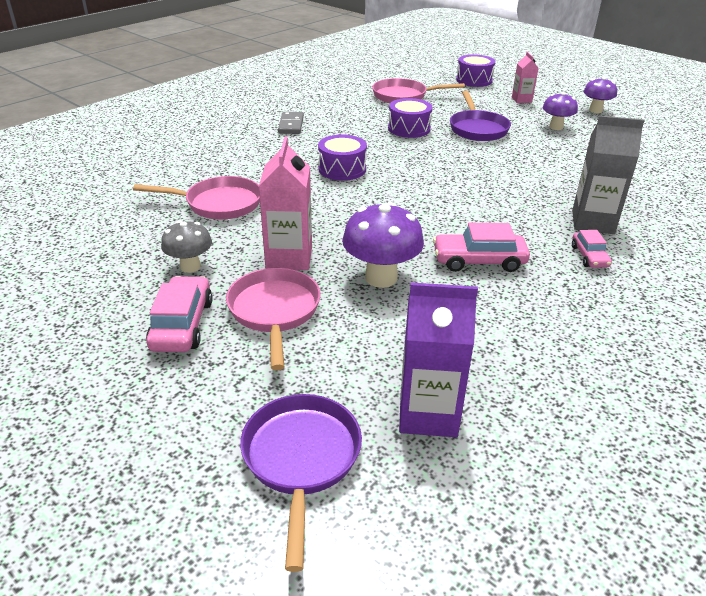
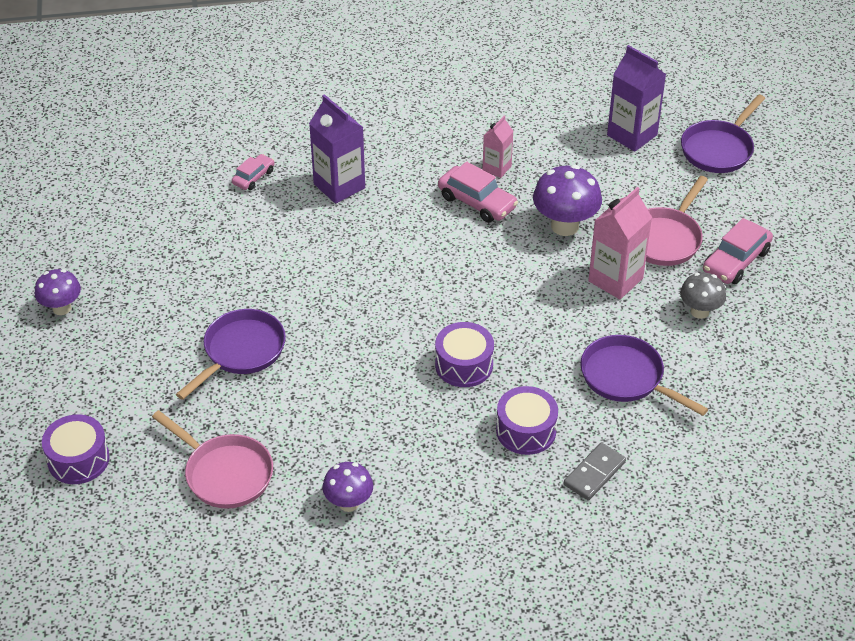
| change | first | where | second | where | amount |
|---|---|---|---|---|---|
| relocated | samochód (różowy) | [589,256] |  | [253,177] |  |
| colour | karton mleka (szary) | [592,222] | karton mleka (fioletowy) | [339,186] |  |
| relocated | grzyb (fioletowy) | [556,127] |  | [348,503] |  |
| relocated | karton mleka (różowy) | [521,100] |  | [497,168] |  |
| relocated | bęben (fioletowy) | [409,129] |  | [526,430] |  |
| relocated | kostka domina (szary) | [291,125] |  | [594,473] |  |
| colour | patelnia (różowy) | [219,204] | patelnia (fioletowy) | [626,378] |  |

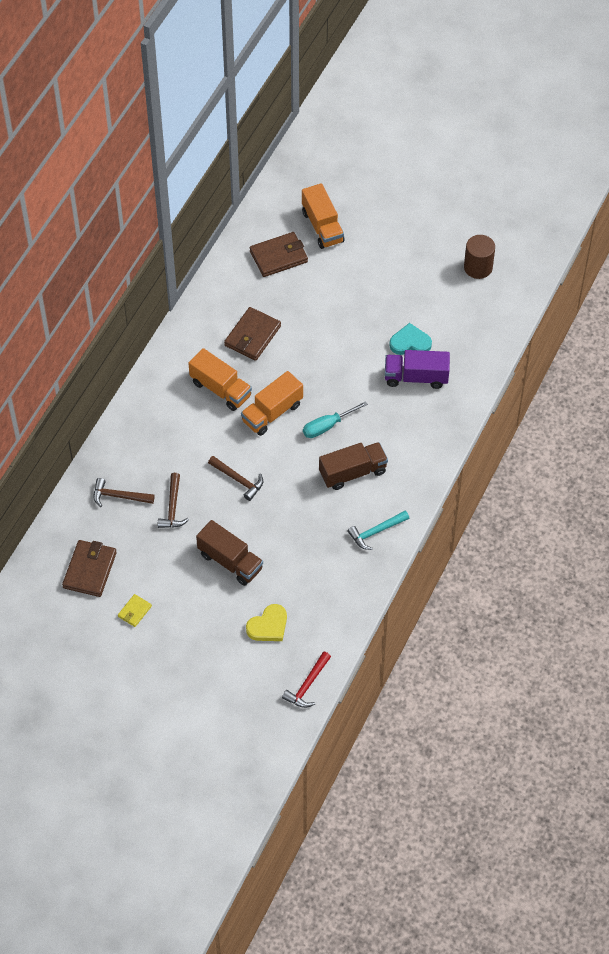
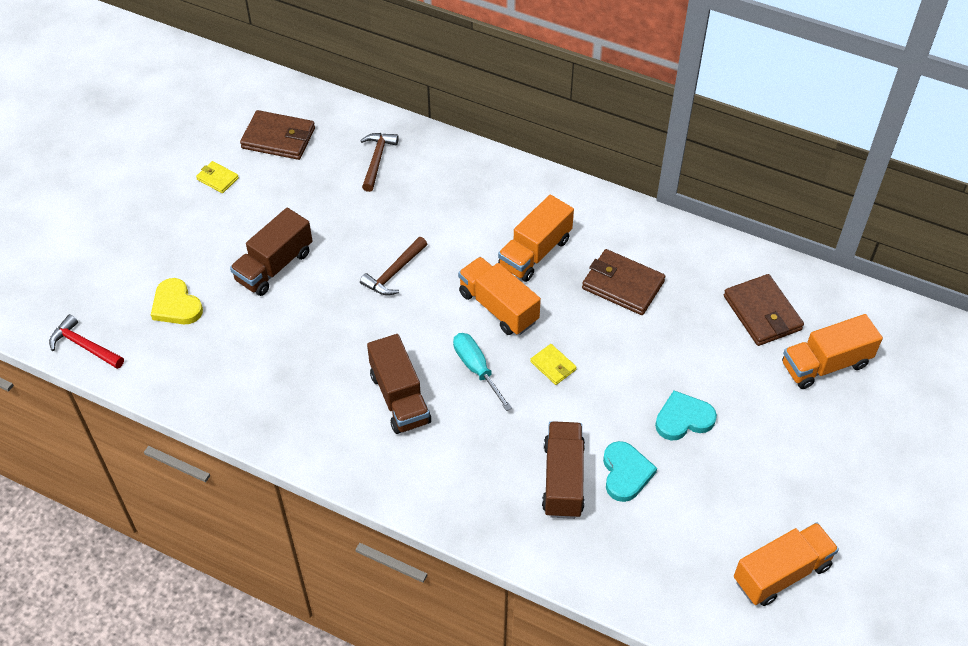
| change | first | where | second | where | amount |
|---|---|---|---|---|---|
| appeared |  |  | portfel (żółty) | [553,366] |  |
| colour | ciężarówka (fioletowy) | [416,377] | ciężarówka (brązowy) | [563,479] |  |
| appeared |  |  | serce (turkusowy) | [683,419] |  |
| exchanged | walec (brązowy) | [478,267] | ciężarówka (pomarańczowy) | [781,573] |  |
| missing | młotek (brązowy) | [173,507] |  |  |  |
| missing | młotek (turkusowy) | [376,532] |  |  |  |

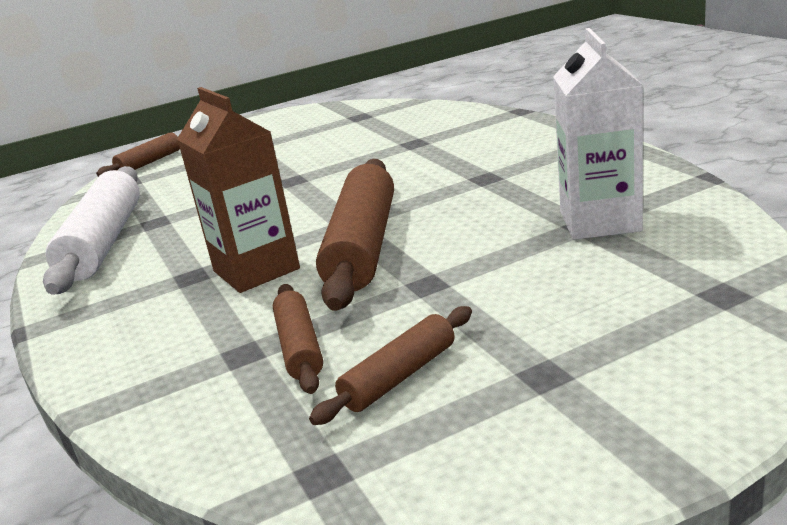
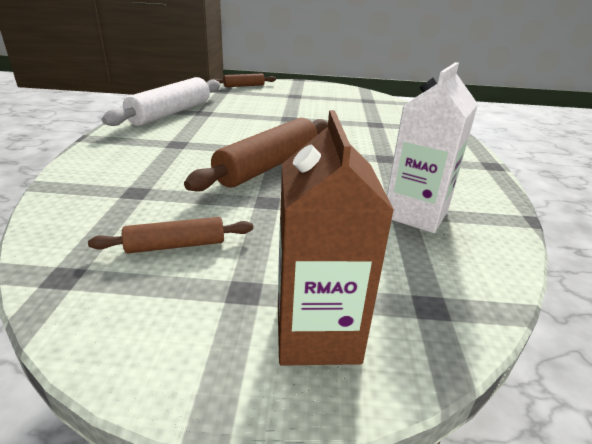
| change | first | where | second | where | amount |
|---|---|---|---|---|---|
| relocated | karton mleka (brązowy) | [256,270] |  | [317,333] |  |
| missing | wałek do ciasta (brązowy) | [300,347] |  |  |  |

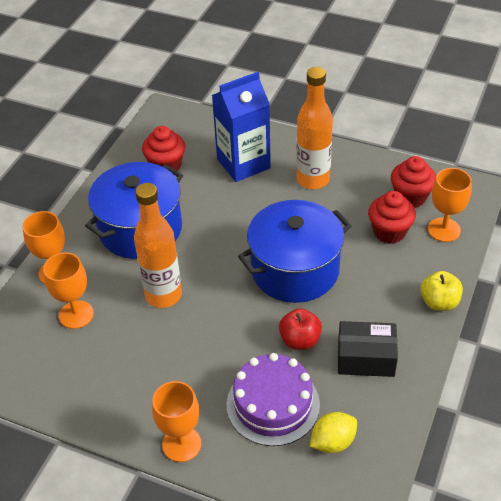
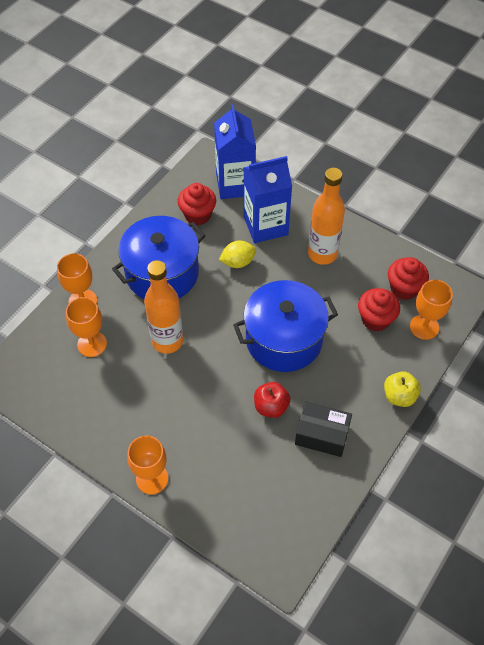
| change | first | where | second | where | amount |
|---|---|---|---|---|---|
| appeared |  |  | karton mleka (niebieski) | [235,184] |  |
| relocated | cytryna (żółty) | [333,442] |  | [238,262] |  |
| missing | tort (fioletowy) | [273,404] |  |  |  |

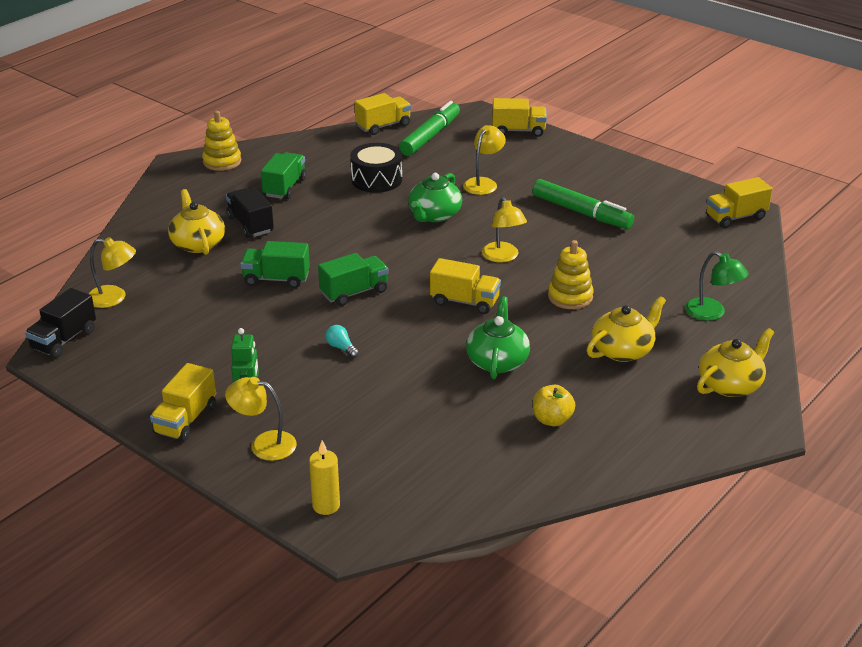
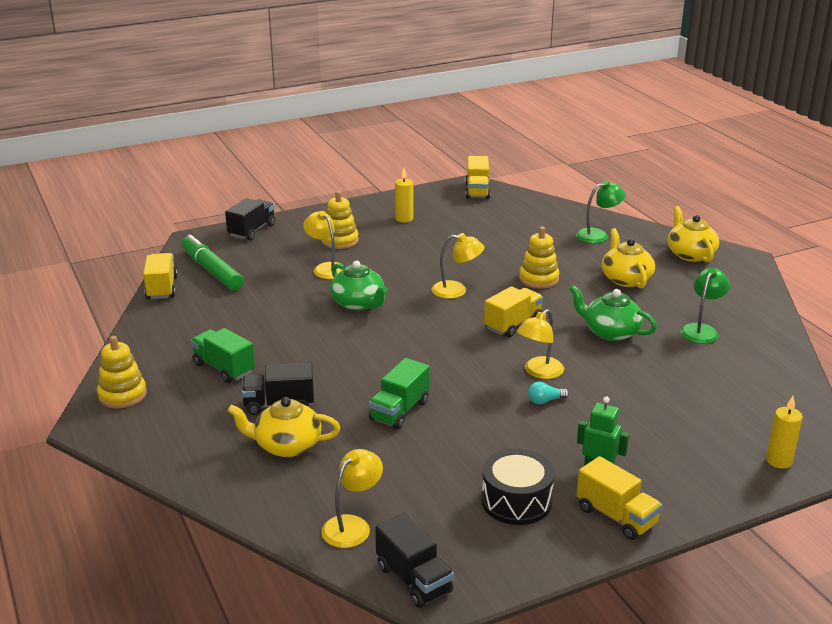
| change | first | where | second | where | amount |
|---|---|---|---|---|---|
| colour | ciężarówka (żółty) | [518,131] | ciężarówka (czarny) | [252,230] |  |
| appeared |  |  | zabawka nakładanka (żółty) | [340,241] |  |
| appeared |  |  | świeca (żółty) | [404,219] |  |
| relocated | bęben (czarny) | [376,179] |  | [516,501] |  |
| relocated | lampka (żółty) | [264,444] |  | [539,372] |  |
| exchanged | jabłko (żółty) | [552,420] | lampka (zielony) | [702,330] |  |
| missing | ciężarówka (zielony) | [354,292] |  |  |  |
| missing | flamaster (zielony) | [581,212] |  |  |  |

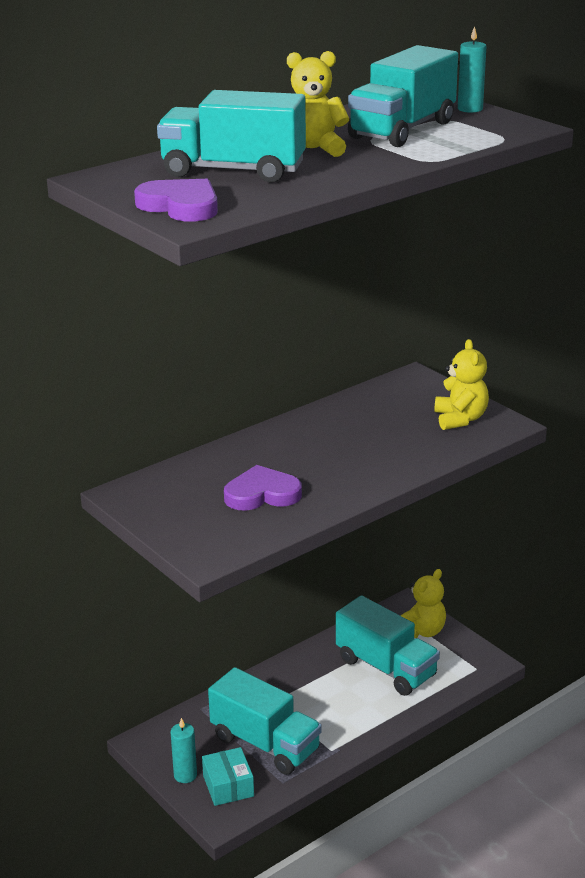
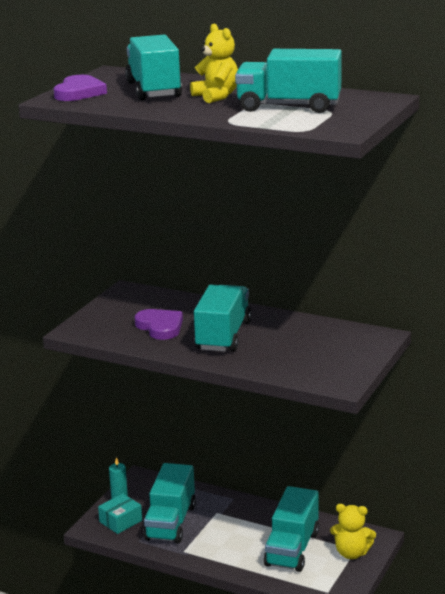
| change | first | where | second | where | amount |
|---|---|---|---|---|---|
| appeared |  |  | ciężarówka (turkusowy) | [223,336] |  |
| missing | miś (żółty) | [460,419] |  |  |  |
| missing | świeca (turkusowy) | [470,109] |  |  |  |

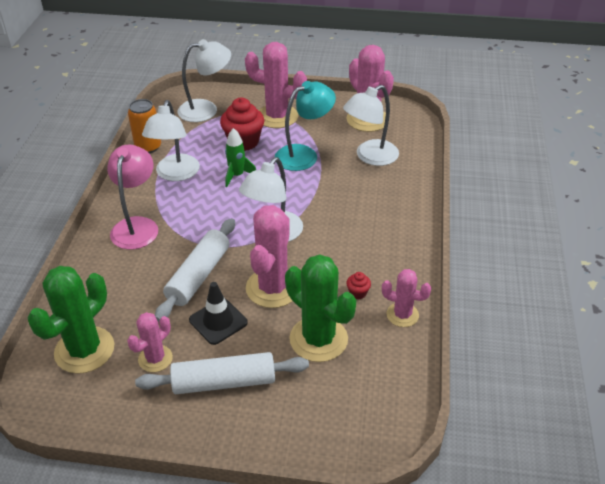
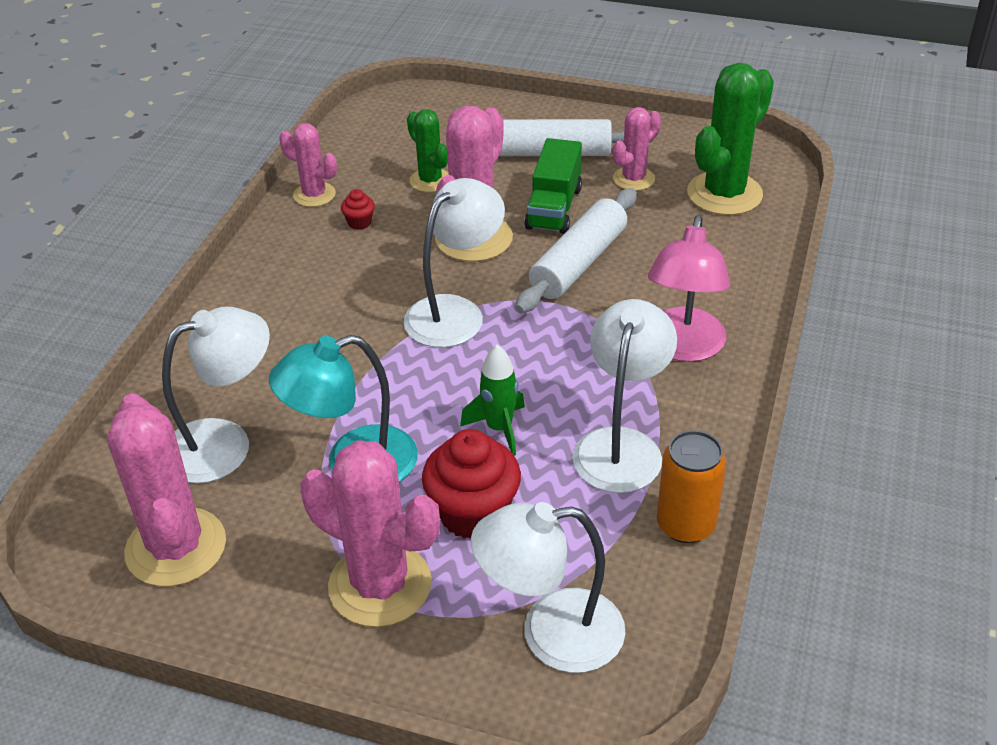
| change | first | where | second | where | amount |
|---|---|---|---|---|---|
| size | kaktus (zielony) | [318,339] |  | [430,180] | x0.57 |
| exchanged | pachołek (czarny) | [218,321] | ciężarówka (zielony) | [554,208] |  |

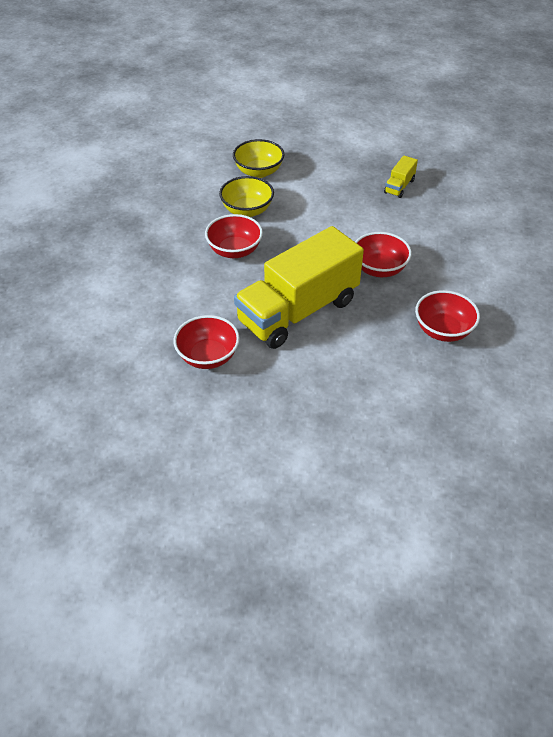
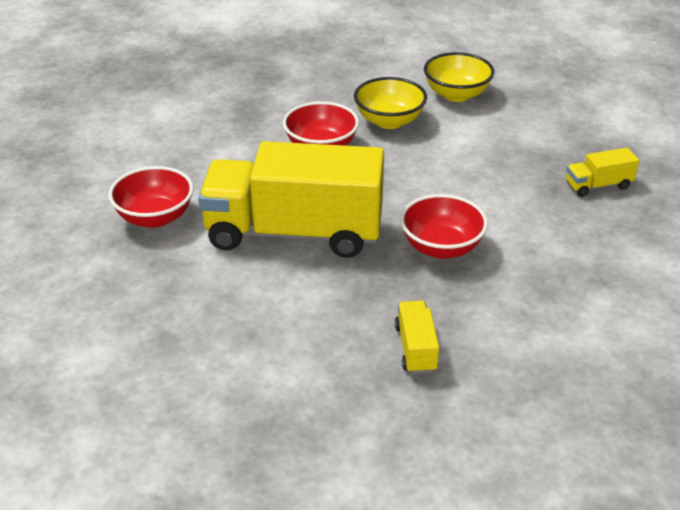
| change | first | where | second | where | amount |
|---|---|---|---|---|---|
| exchanged | miska (czerwony) | [443,330] | ciężarówka (żółty) | [415,348] |  |

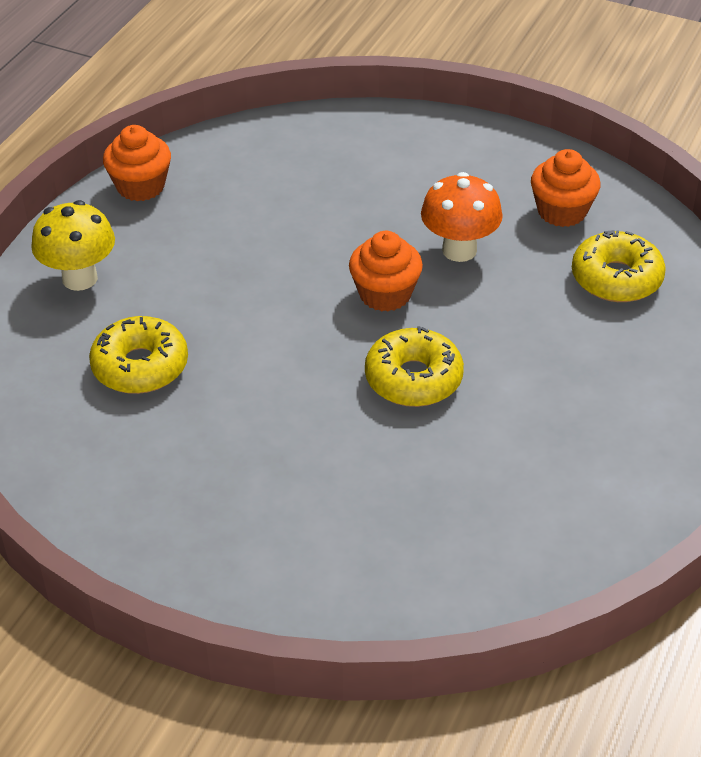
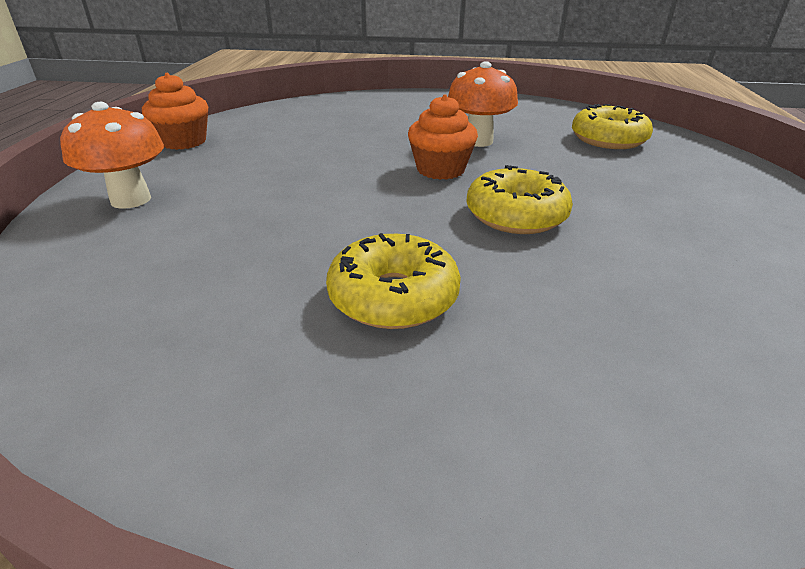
| change | first | where | second | where | amount |
|---|---|---|---|---|---|
| colour | grzyb (żółty) | [80,278] | grzyb (pomarańczowy) | [131,199] |  |
| relocated | donut (żółty) | [140,366] |  | [393,297] |  |
| missing | muffinka (pomarańczowy) | [562,211] |  |  |  |

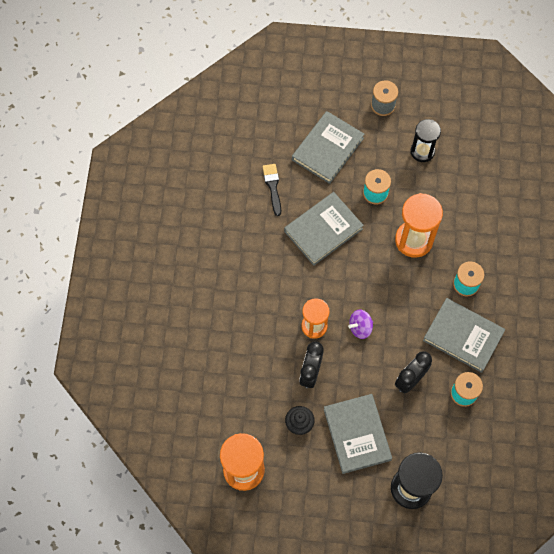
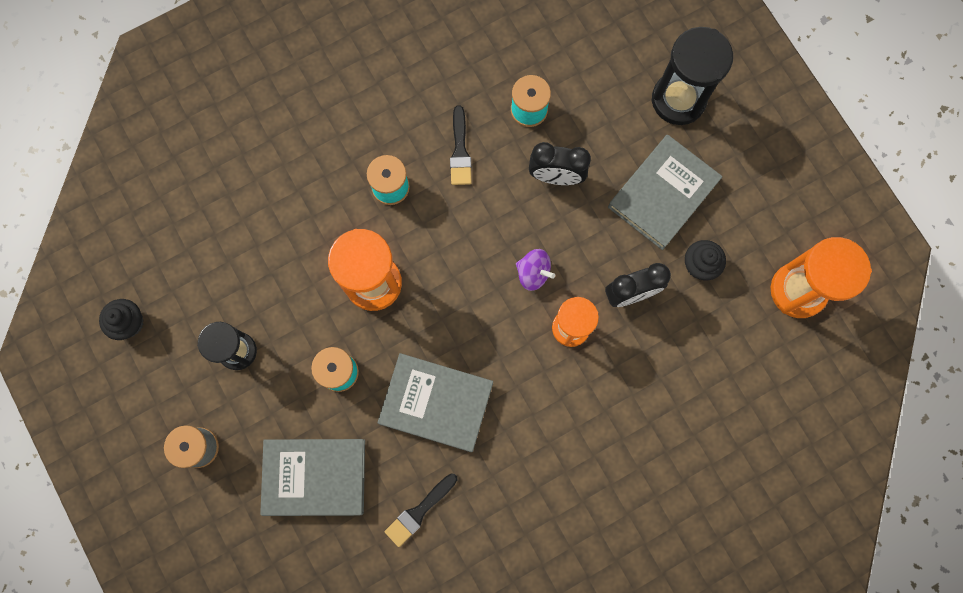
| change | first | where | second | where | amount |
|---|---|---|---|---|---|
| appeared |  |  | muffinka (czarny) | [129,323] |  |
| exchanged | książka (szary) | [463,336] | pędzel (czarny) | [460,151] |  |

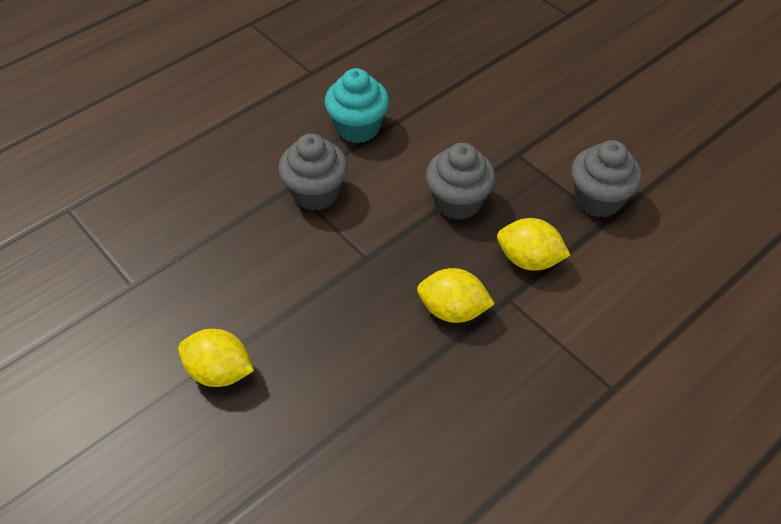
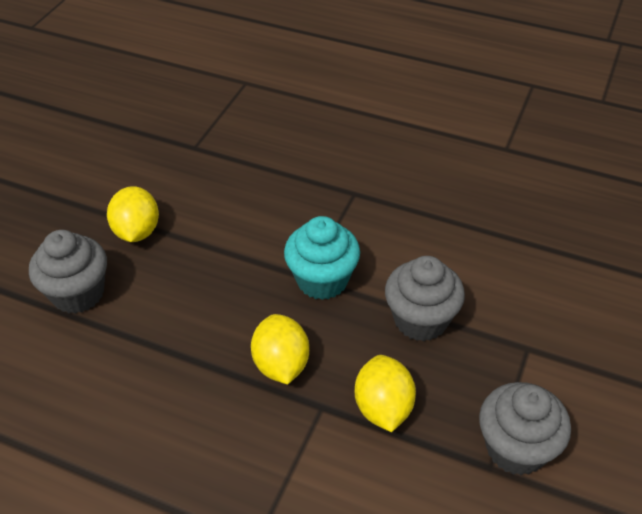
| change | first | where | second | where | amount |
|---|---|---|---|---|---|
| relocated | muffinka (szary) | [315,193] |  | [78,293] |  |
| relocated | muffinka (turkusowy) | [358,128] |  | [322,280] |  |

